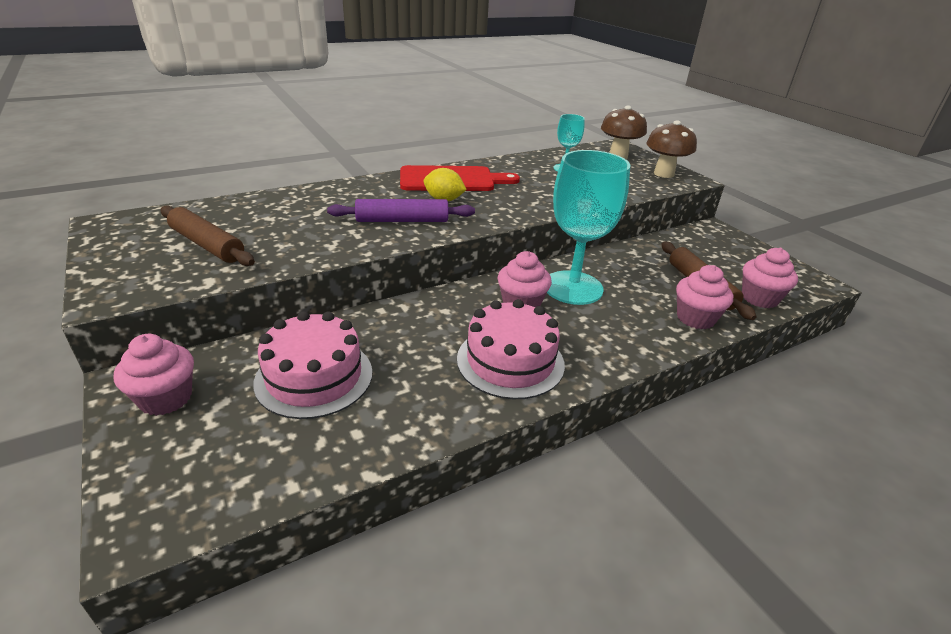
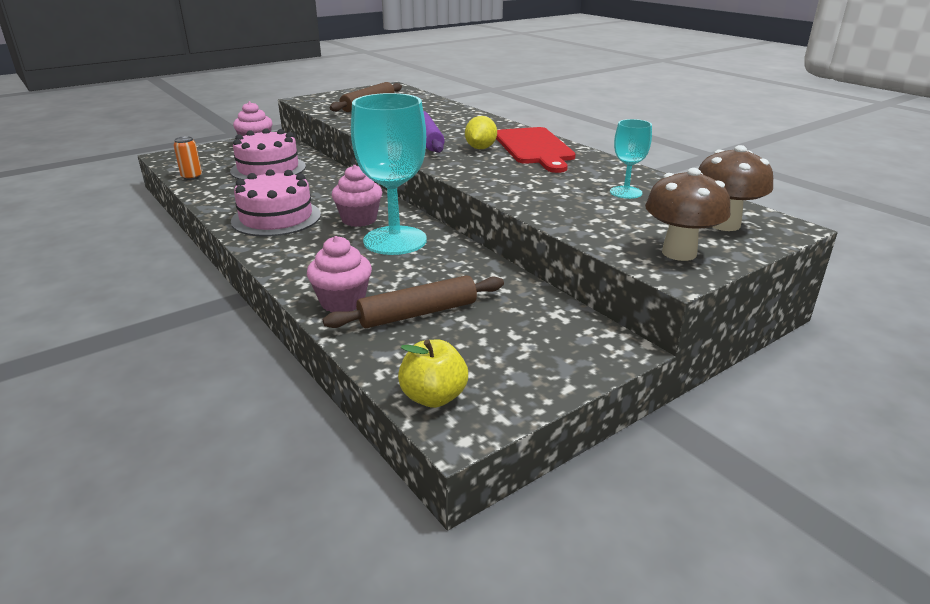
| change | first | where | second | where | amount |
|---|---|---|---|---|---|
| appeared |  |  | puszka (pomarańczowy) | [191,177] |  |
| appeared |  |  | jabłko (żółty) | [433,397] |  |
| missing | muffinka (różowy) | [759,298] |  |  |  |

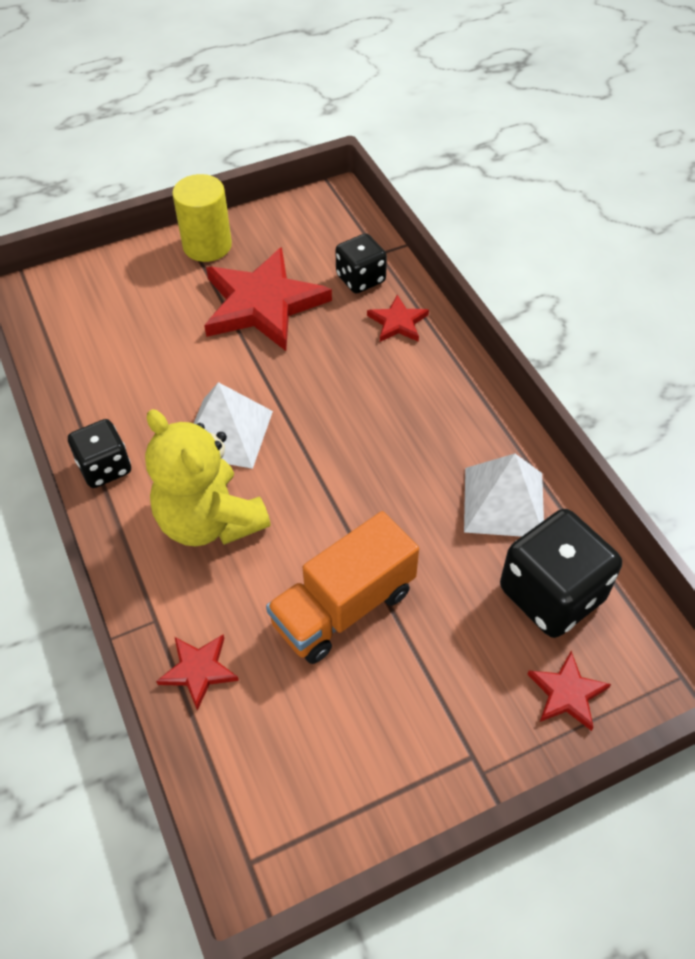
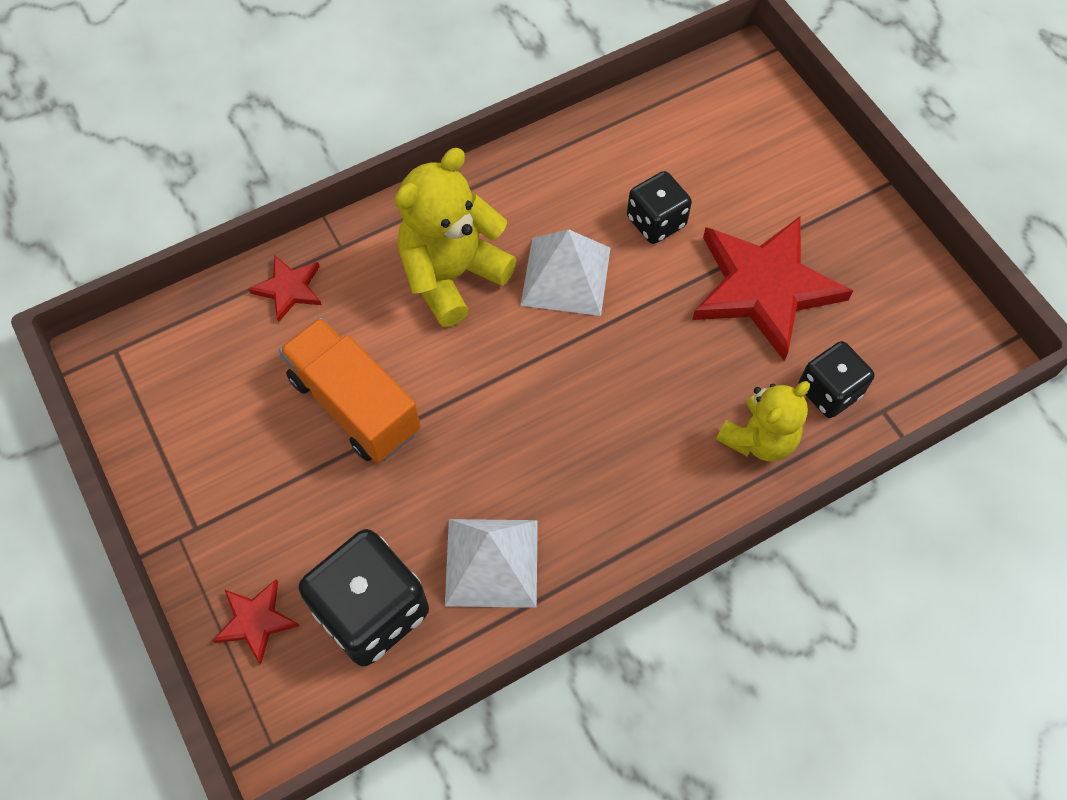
| change | first | where | second | where | amount |
|---|---|---|---|---|---|
| relocated | kostka do gry (czarny) | [105,467] |  | [656,222] |  |
| exchanged | gwiazda (czerwony) | [398,322] | miś (żółty) | [759,438] |  |
| missing | walec (żółty) | [207,245] |  |  |  |

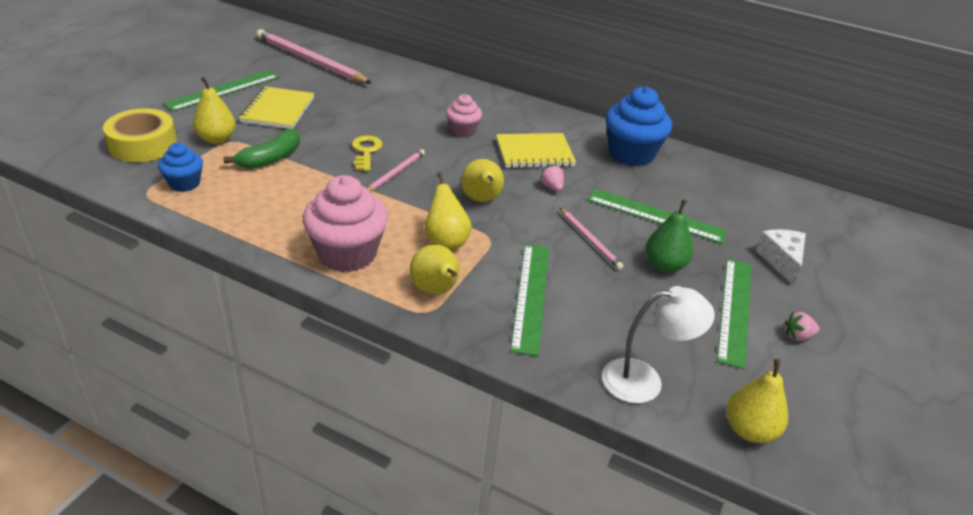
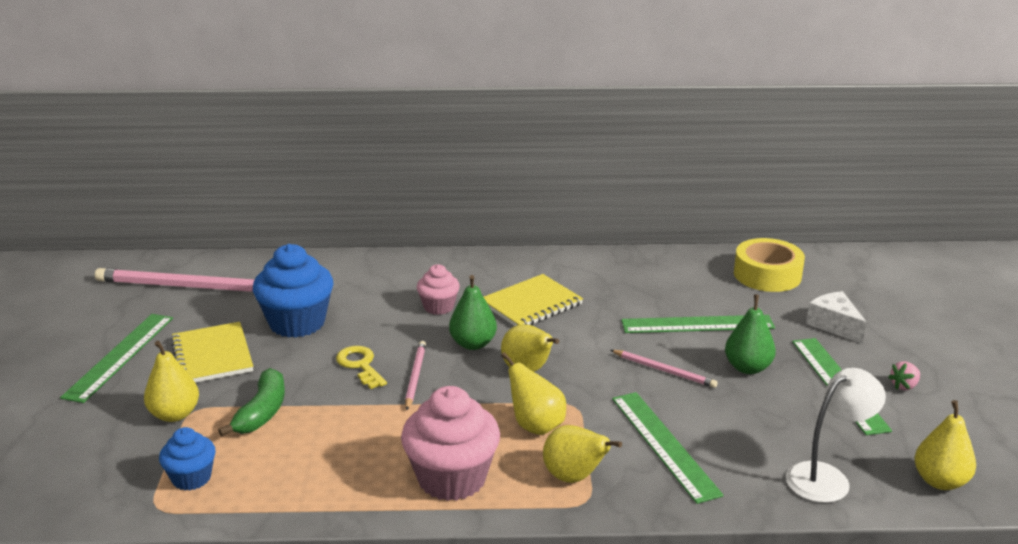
| change | first | where | second | where | amount |
|---|---|---|---|---|---|
| relocated | muffinka (niebieski) | [631,154] |  | [297,323] |  |
| appeared |  |  | gruszka (zielony) | [473,344] |  |
| relocated | taśma klejąca (żółty) | [143,145] |  | [767,275] |  |
| missing | truskawka (różowy) | [552,187] |  |  |  |

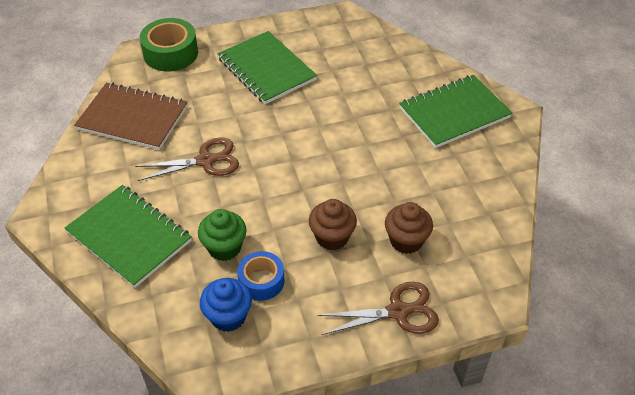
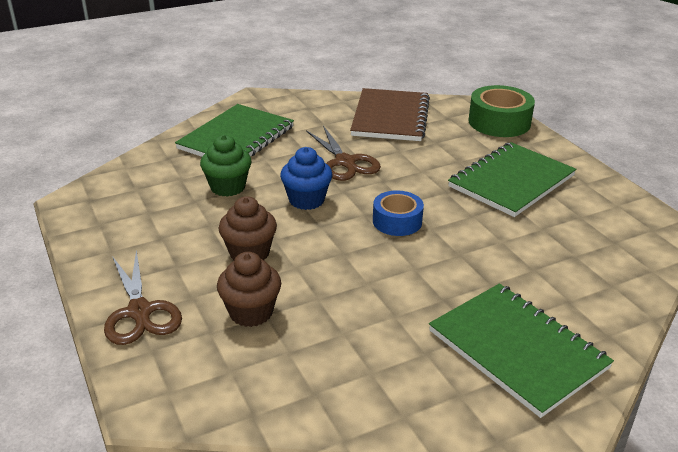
| change | first | where | second | where | amount |
|---|---|---|---|---|---|
| relocated | muffinka (niebieski) | [228,316] |  | [306,200] |  |
| relocated | taśma klejąca (niebieski) | [261,281] |  | [397,221] |  |

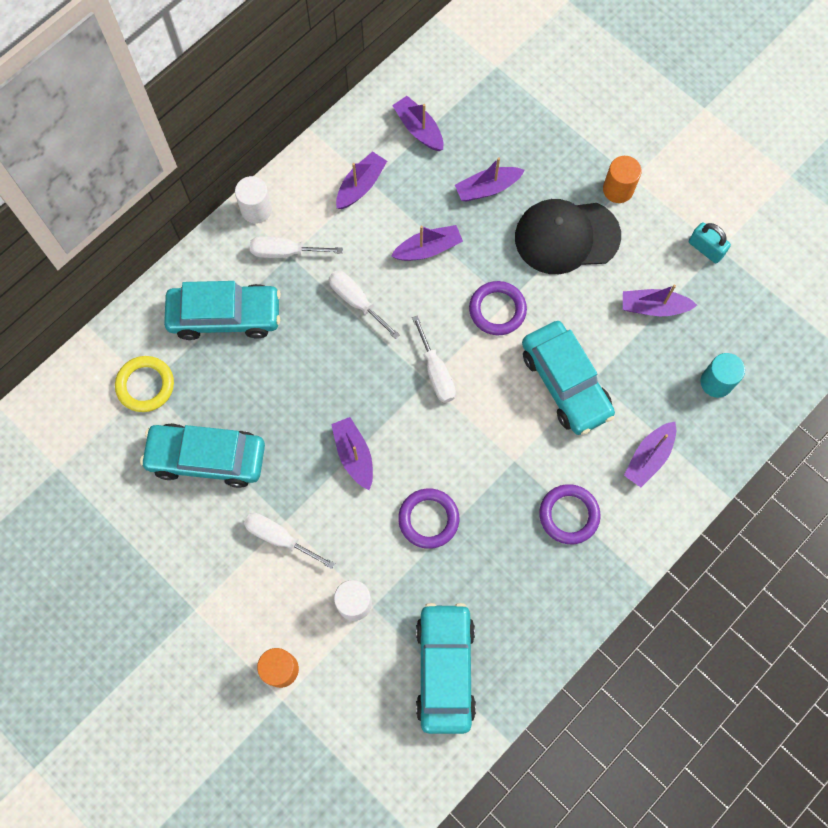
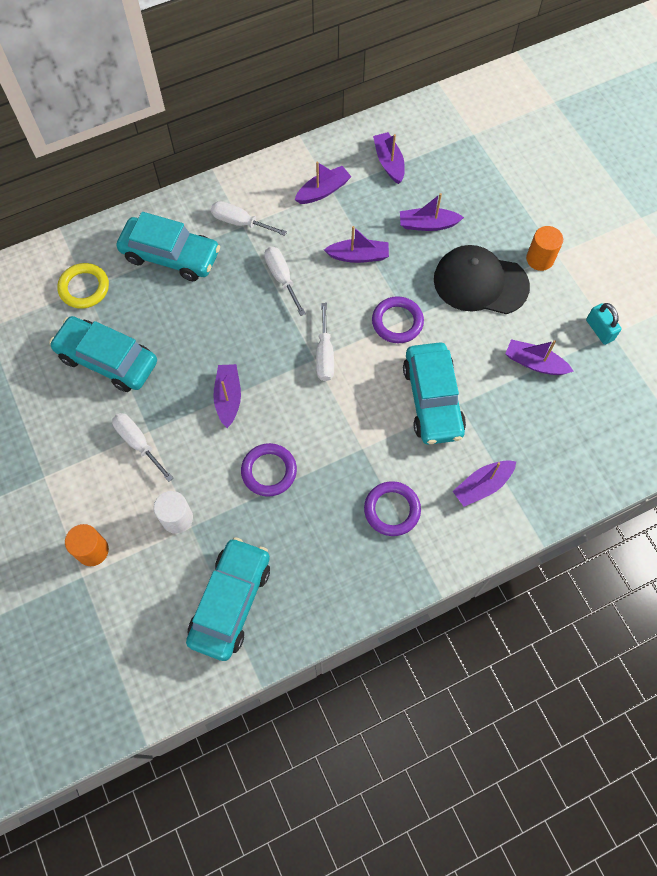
| change | first | where | second | where | amount |
|---|---|---|---|---|---|
| missing | walec (biały) | [256,210] |  |  |  |
| missing | walec (turkusowy) | [716,382] |  |  |  |

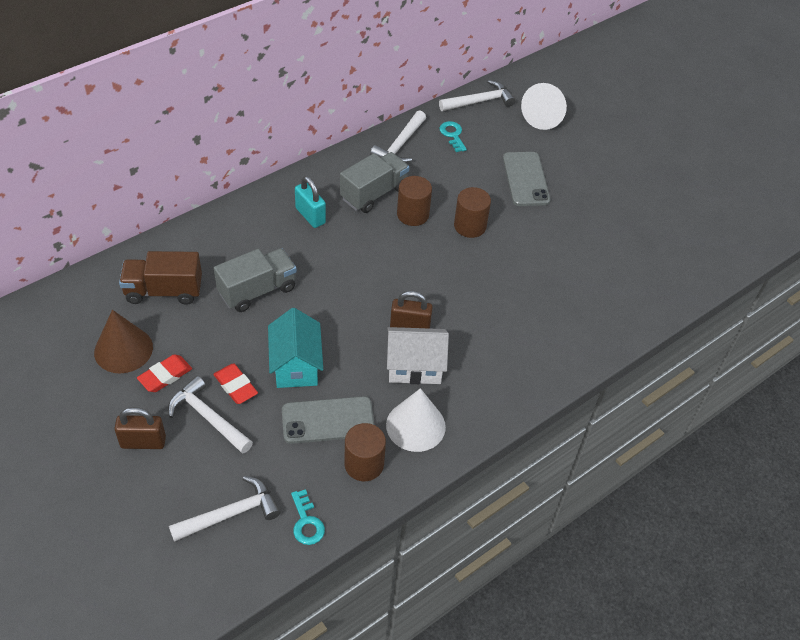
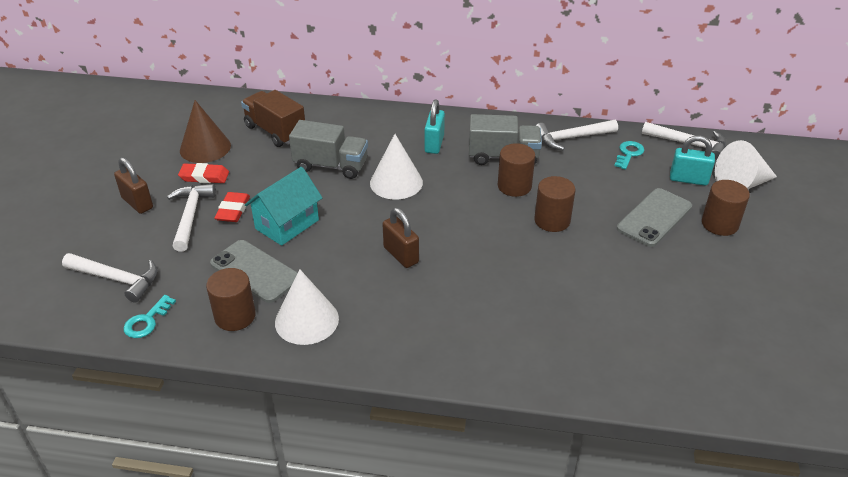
| change | first | where | second | where | amount |
|---|---|---|---|---|---|
| appeared |  |  | stożek (biały) | [396,182] |  |
| appeared |  |  | kłódka (turkusowy) | [688,179] |  |
| appeared |  |  | walec (brązowy) | [719,224] |  |
| missing | domek (biały) | [414,367] |  |  |  |

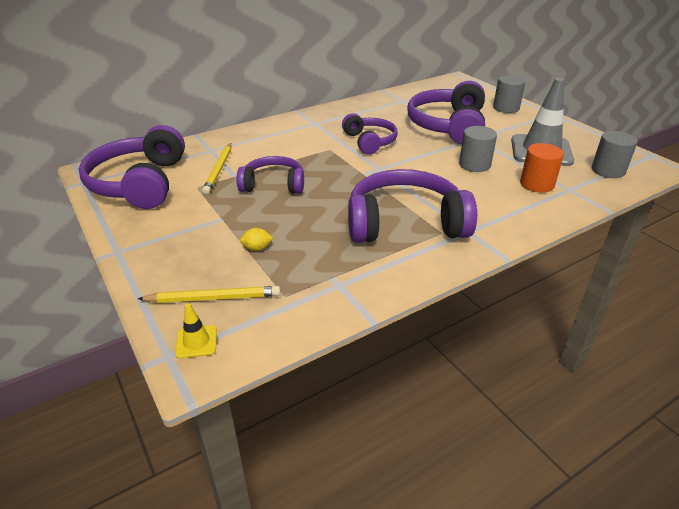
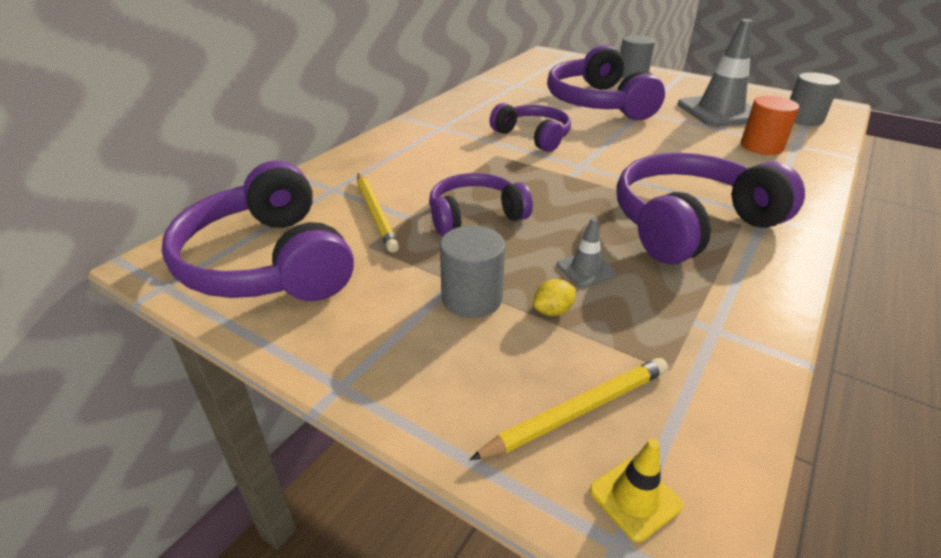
| change | first | where | second | where | amount |
|---|---|---|---|---|---|
| relocated | walec (szary) | [474,165] |  | [472,298] |  |
| appeared |  |  | pachołek (szary) | [585,269] |  |

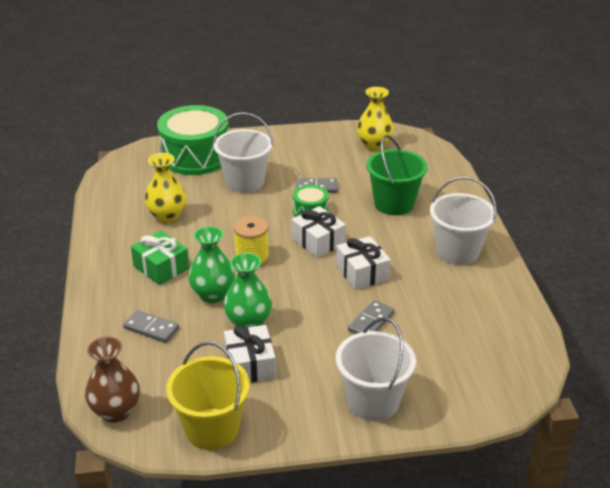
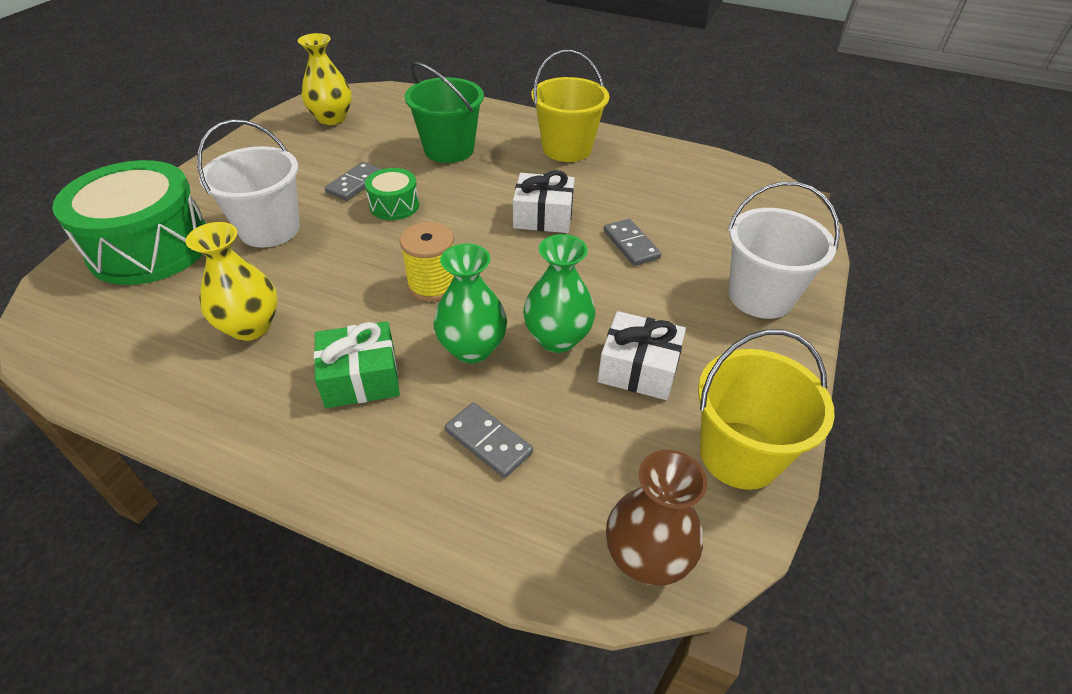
| change | first | where | second | where | amount |
|---|---|---|---|---|---|
| spun | kostka domina (szary) | [151,328] |  | [488,441] | 75 degrees clockwise |
| colour | wiadro (biały) | [457,251] | wiadro (żółty) | [567,149] |  |
| missing | prezent (biały) | [318,241] |  |  |  |

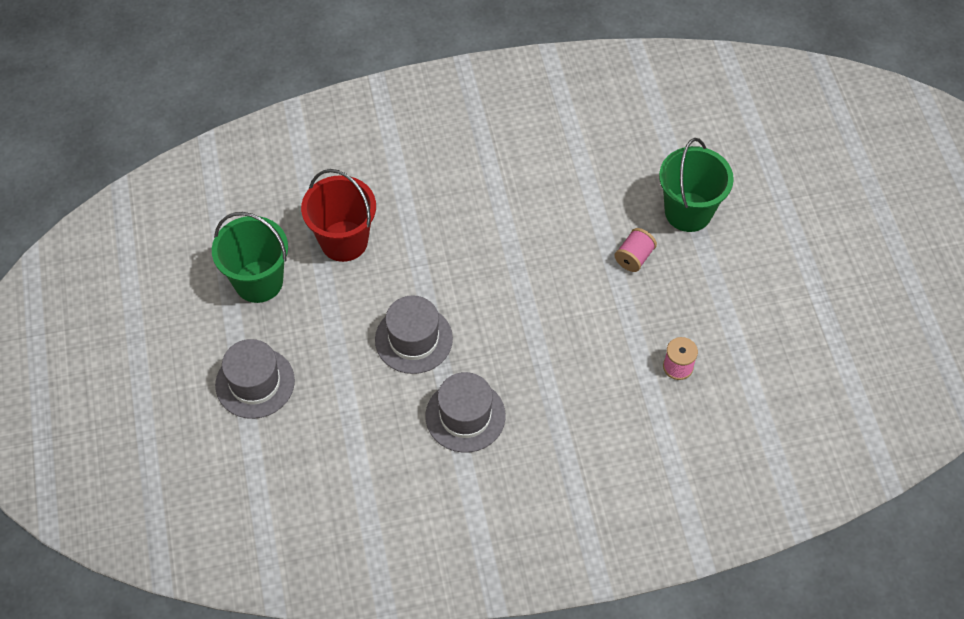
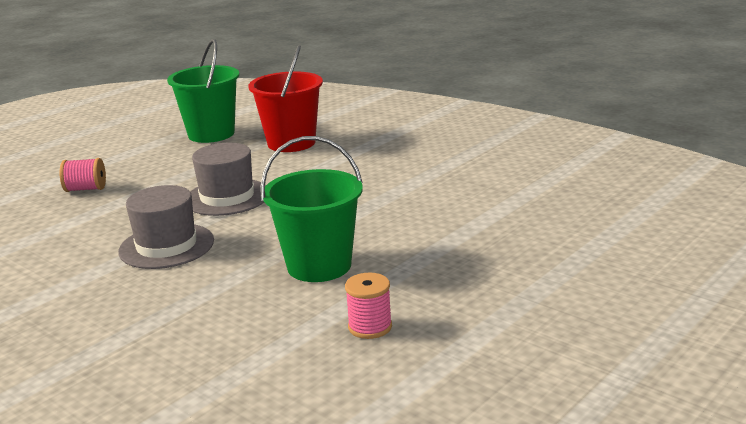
| change | first | where | second | where | amount |
|---|---|---|---|---|---|
| relocated | szpulka (różowy) | [634,257] |  | [86,189] |  |
| relocated | wiadro (zielony) | [688,212] |  | [319,266] |  |
| missing | kapelusz (szary) | [255,383] |  |  |  |

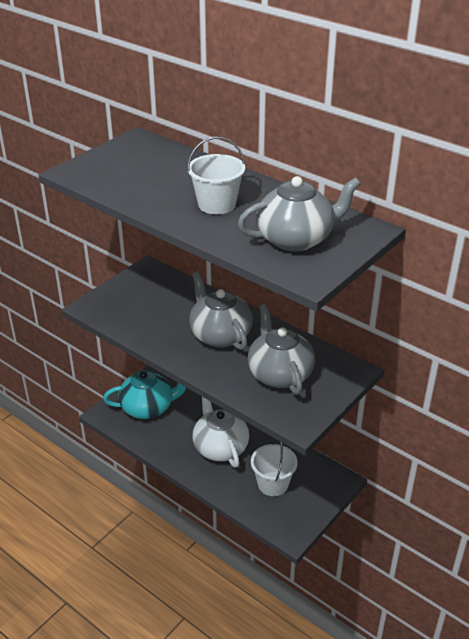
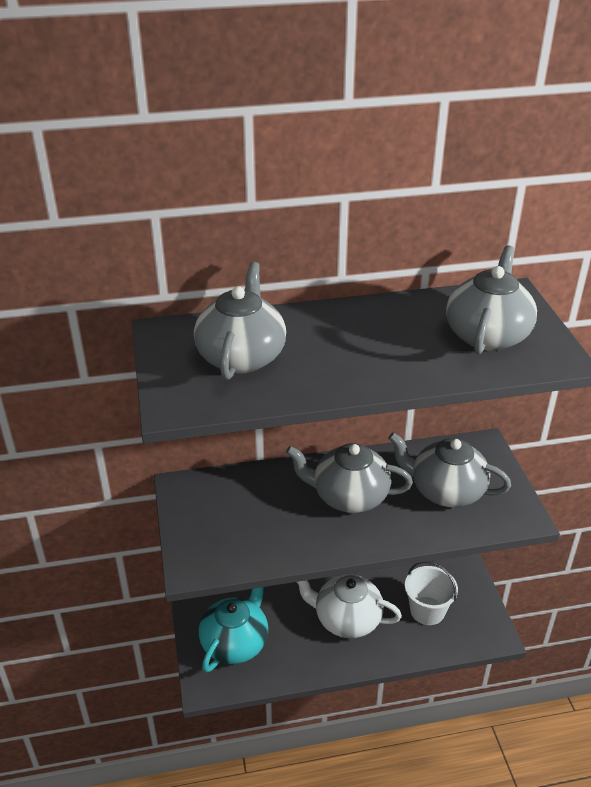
| change | first | where | second | where | amount |
|---|---|---|---|---|---|
| appeared |  |  | imbryk (szary) | [241,356] |  |
| missing | wiadro (biały) | [217,204] |  |  |  |

